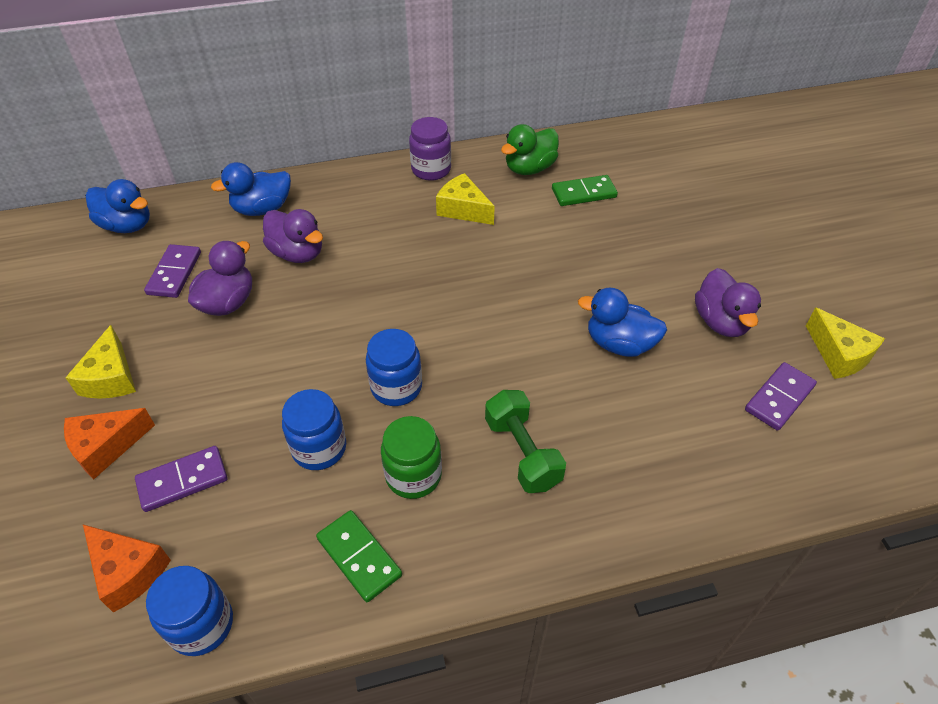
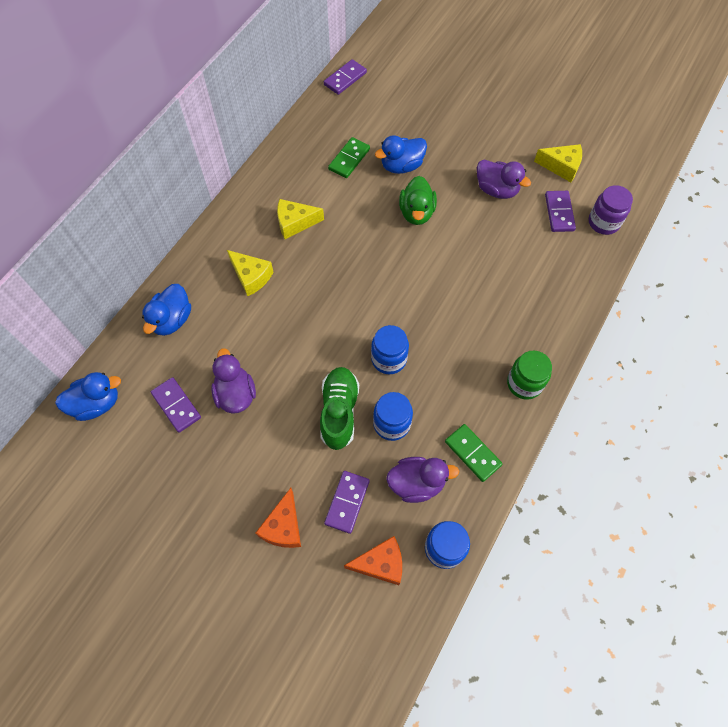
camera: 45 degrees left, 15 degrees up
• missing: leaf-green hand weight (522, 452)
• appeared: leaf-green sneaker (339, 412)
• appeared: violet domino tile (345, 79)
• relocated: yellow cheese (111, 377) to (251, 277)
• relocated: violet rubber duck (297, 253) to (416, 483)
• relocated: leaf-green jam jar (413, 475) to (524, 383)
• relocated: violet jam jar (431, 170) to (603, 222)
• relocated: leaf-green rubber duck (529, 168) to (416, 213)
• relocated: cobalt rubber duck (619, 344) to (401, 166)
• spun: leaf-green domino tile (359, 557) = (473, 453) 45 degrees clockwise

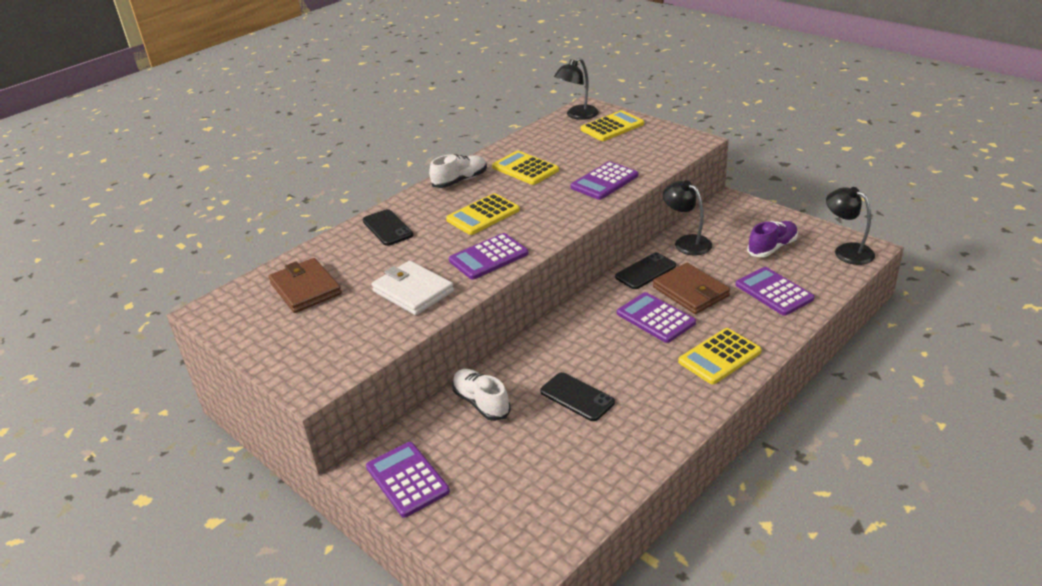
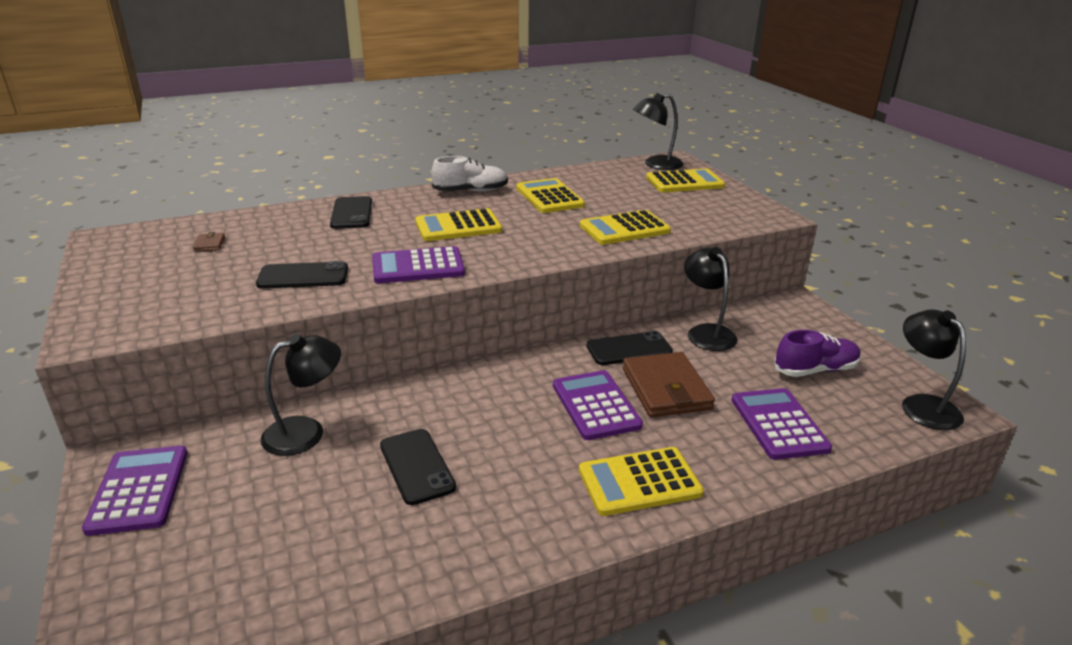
camera: 20 degrees right, 5 degrees down
• exchanged: white card wallet (413, 291) to black phone (303, 276)
• exchanged: white sneaker (481, 403) to black desk lamp (306, 432)
• colour: violet adding machine (604, 181) to yellow adding machine (624, 229)
• size: brown card wallet (305, 289) = (209, 244) x0.41

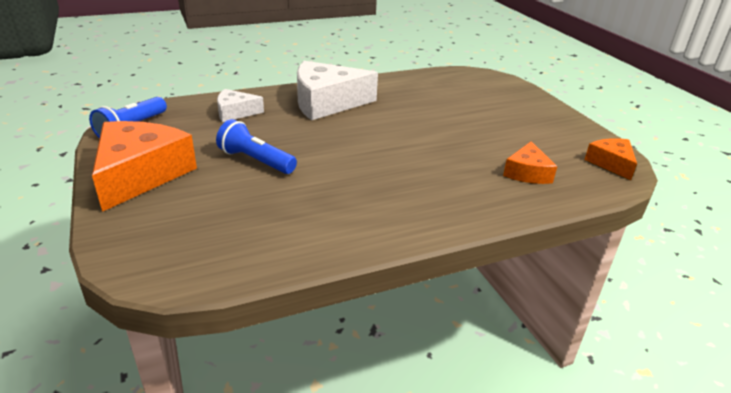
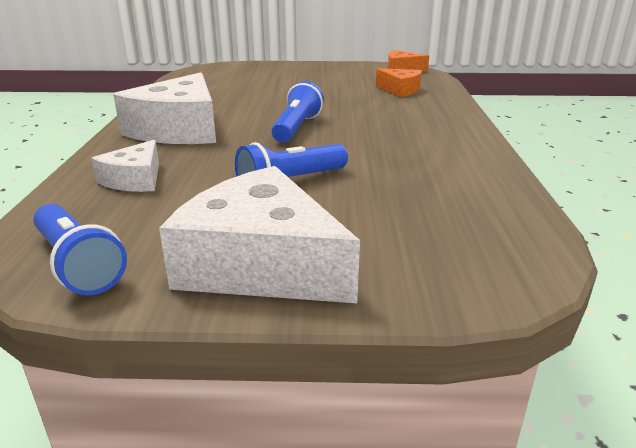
camera: 65 degrees left, 5 degrees down
• appeared: cobalt pocket torch (296, 128)
• colour: orange cheese (140, 174) to white cheese (261, 264)

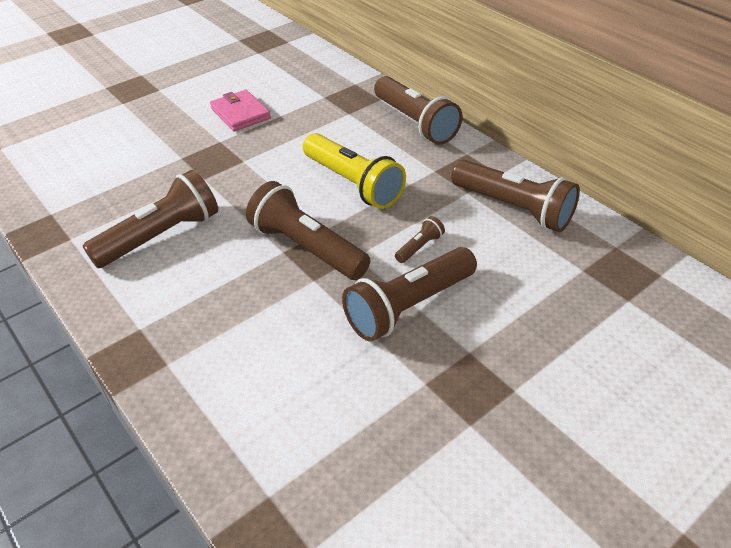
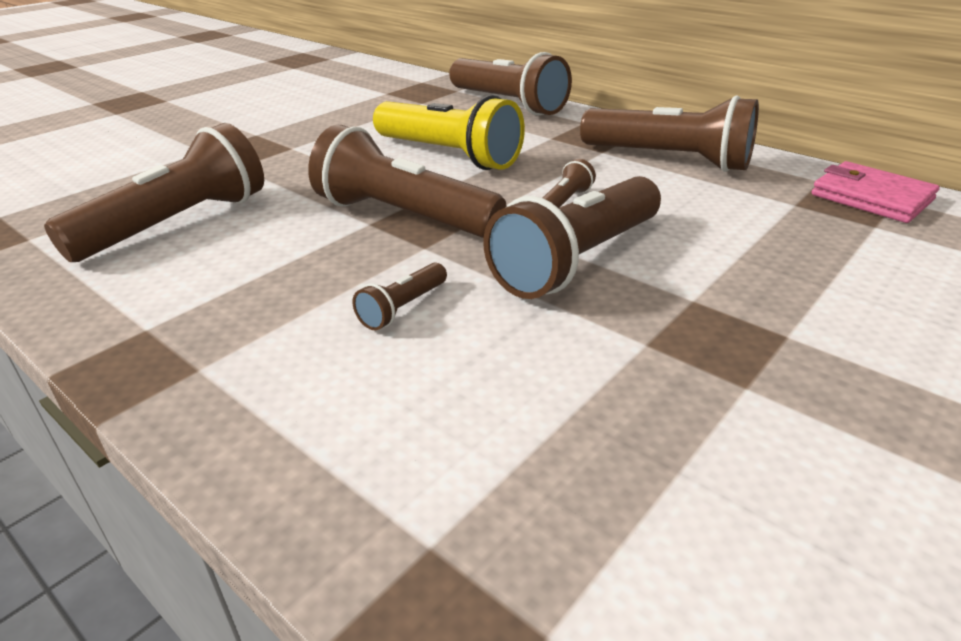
camera: 10 degrees left, 10 degrees down
• appeared: brown pocket torch (402, 308)
• relocated: pink card wallet (240, 113) to (871, 197)

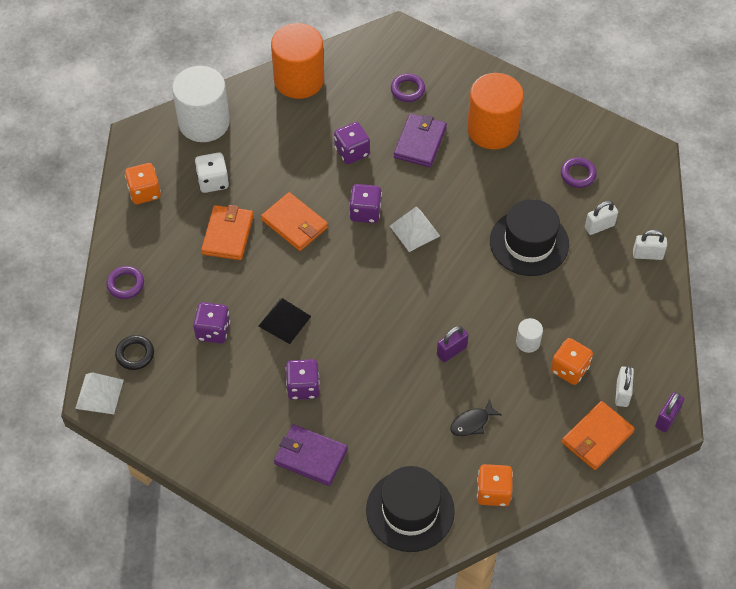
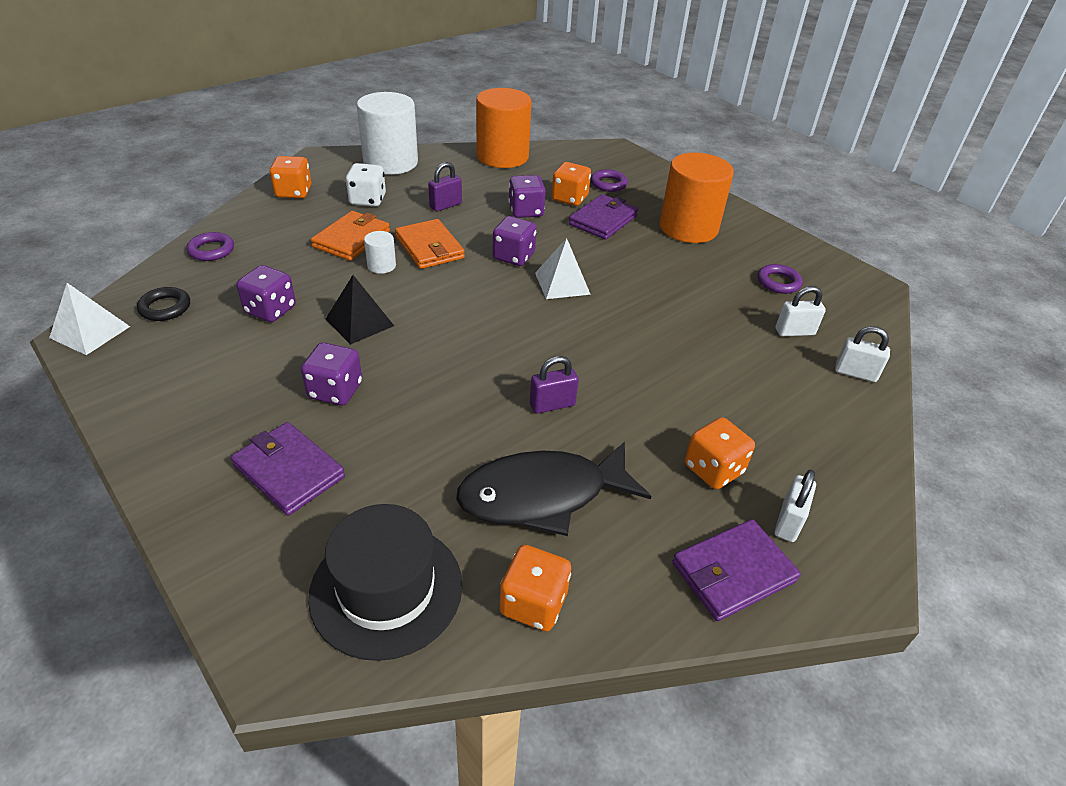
camera: 15 degrees right, 15 degrees down
• missing: black tall hat (529, 242)
• appeared: orange game die (569, 198)
• relocated: white cylinder shape (528, 342) to (381, 266)
• relocated: violet small lock (667, 418) to (445, 205)
• colour: orange card wallet (597, 437) to violet card wallet (733, 572)
• size: black toy fish (472, 423) = (542, 495) x2.23

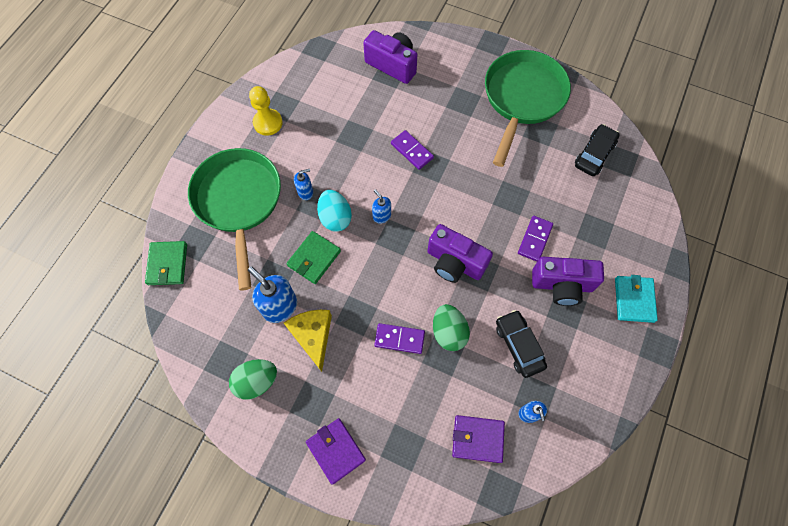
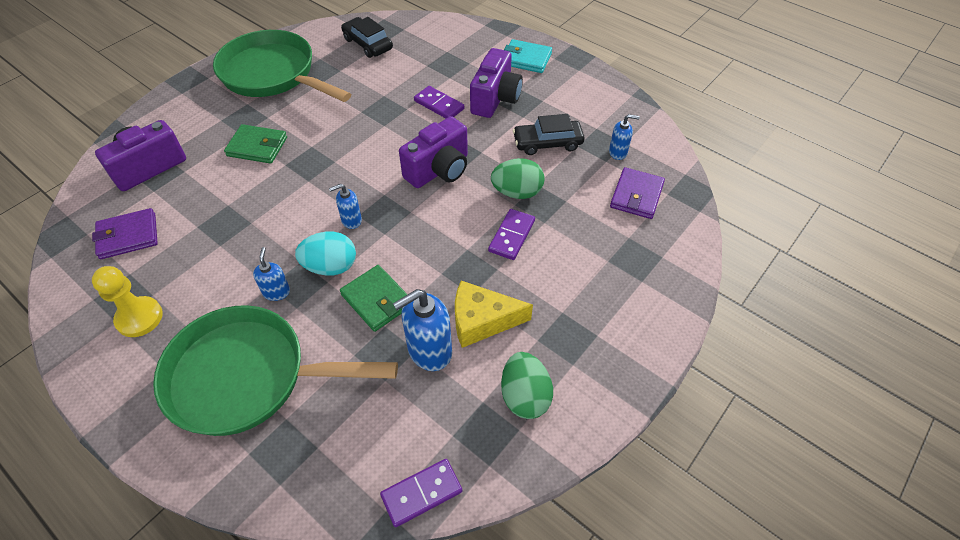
camera: 75 degrees left, 15 degrees down
• relocated: leaf-green card wallet (168, 264) to (257, 146)
• relocated: violet card wallet (336, 451) to (128, 236)
• relocated: violet domino tile (412, 151) to (421, 493)

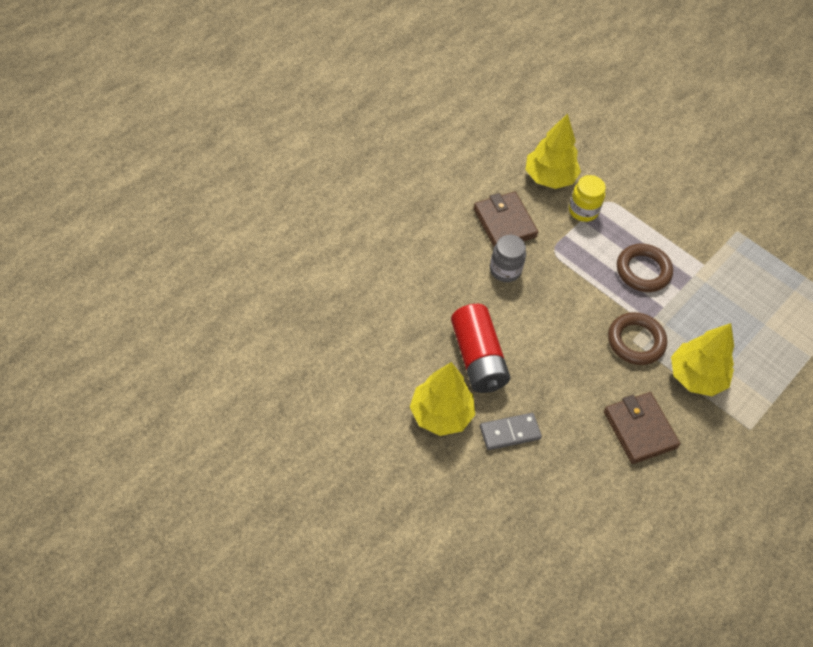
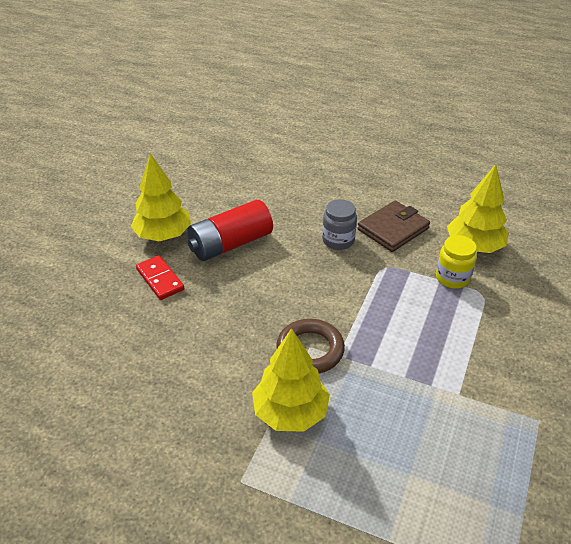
camera: 75 degrees right, 15 degrees down
• missing: brown card wallet (640, 429)
• missing: brown ring (643, 271)
• colour: grey domino tile (510, 432) to crimson domino tile (160, 279)

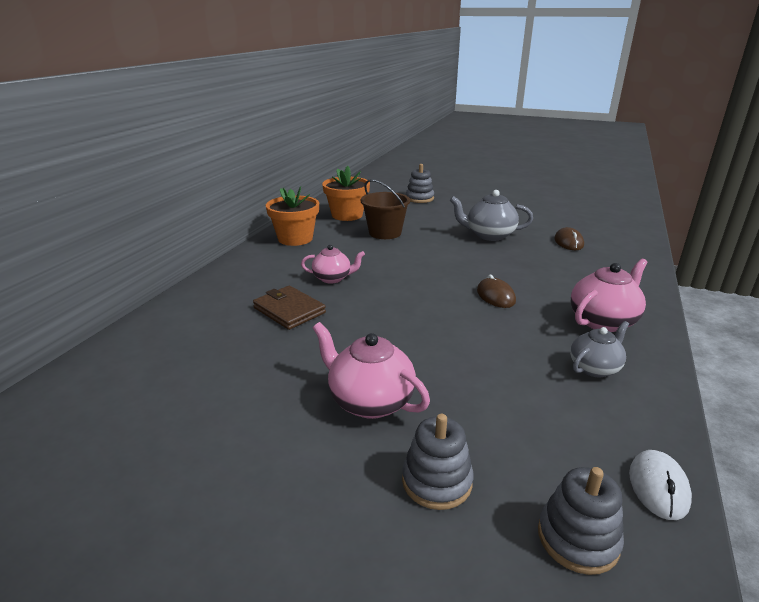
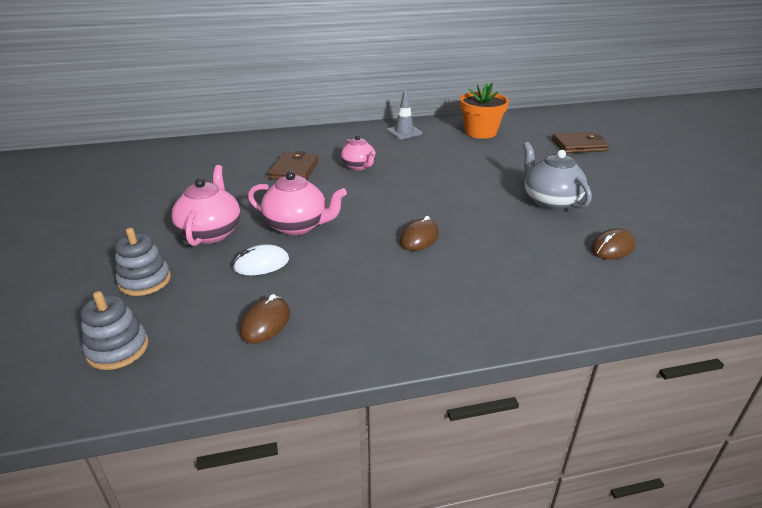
camera: 55 degrees right, 5 degrees up
• missing: brown bucket (385, 233)
• missing: grey tea pot (595, 368)
• appeared: brown computer mouse (265, 323)
• relocated: pink tea pot (603, 321) to (297, 226)
• relocated: white computer mouse (658, 487) to (261, 264)
• exchanged: orange plant pot (295, 239) to grey road cone (404, 132)
• exchanged: grey stacking rings (419, 198) to brown card wallet (579, 145)

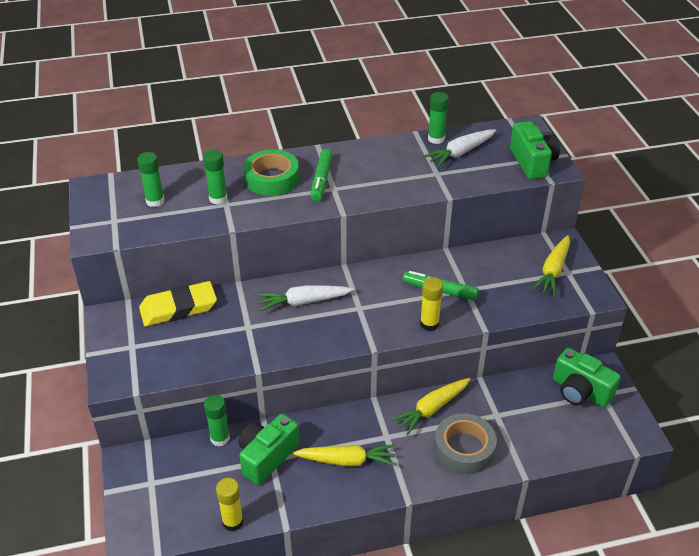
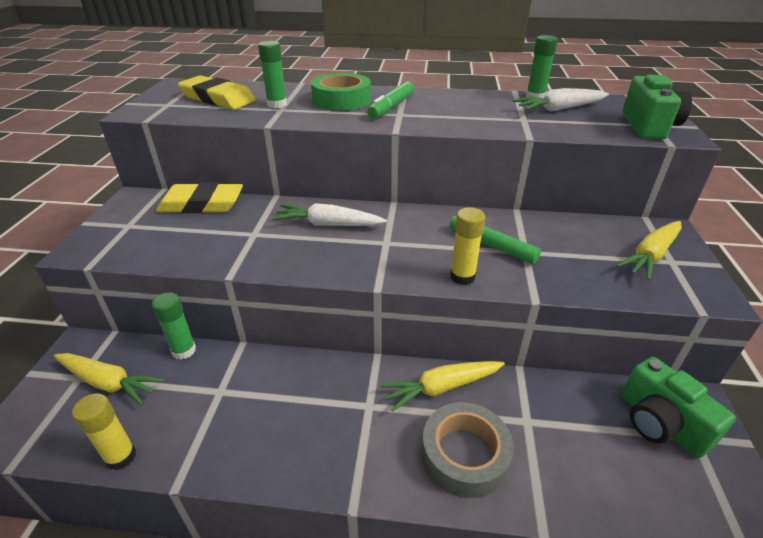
camera: 20 degrees right, 5 degrees down
• missing: leaf-green camera (267, 457)
• relocated: yellow toy carrot (346, 460) to (108, 382)
• exchanged: leaf-green glue (155, 201) to yellow gum eraser (218, 98)

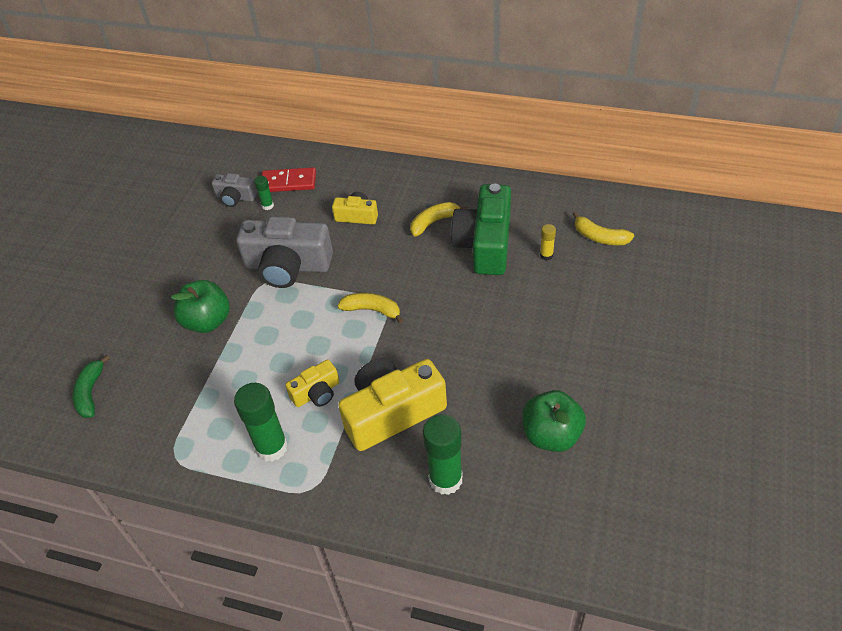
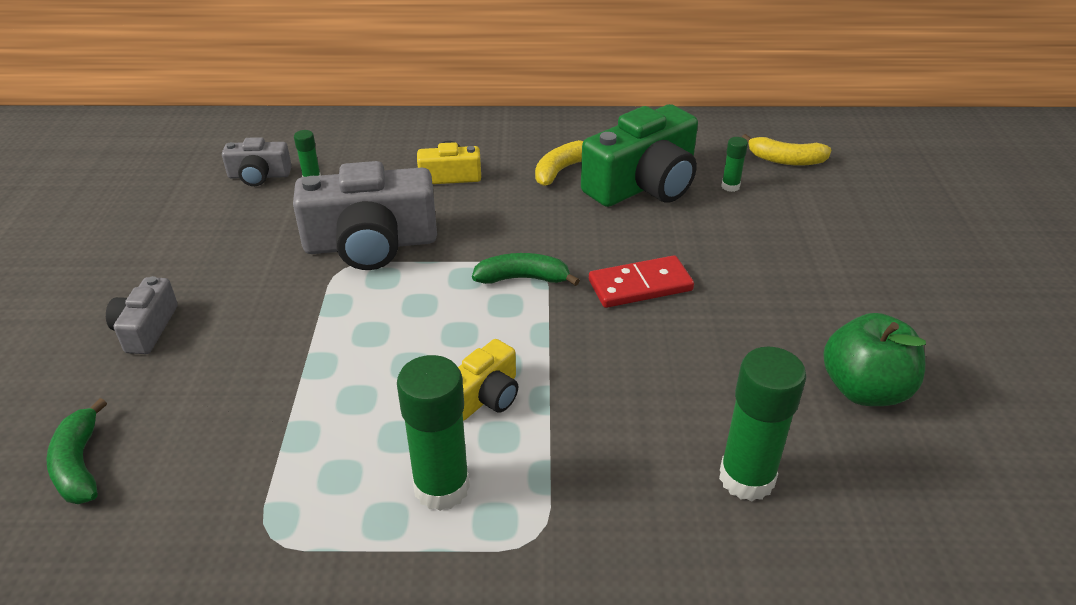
camera: 20 degrees left, 10 degrees down
• missing: leaf-green apple fruit (207, 321)
• missing: yellow camera (392, 412)
• appeared: grey camera (146, 329)
• relocated: crimson domino tile (288, 182) to (640, 285)
• colour: yellow banana fruit (372, 310) to leaf-green banana fruit (523, 278)
• colour: yellow glue (546, 255) to leaf-green glue (730, 186)
• spun: leaf-green camera (485, 244) = (643, 184) 120 degrees counterclockwise

